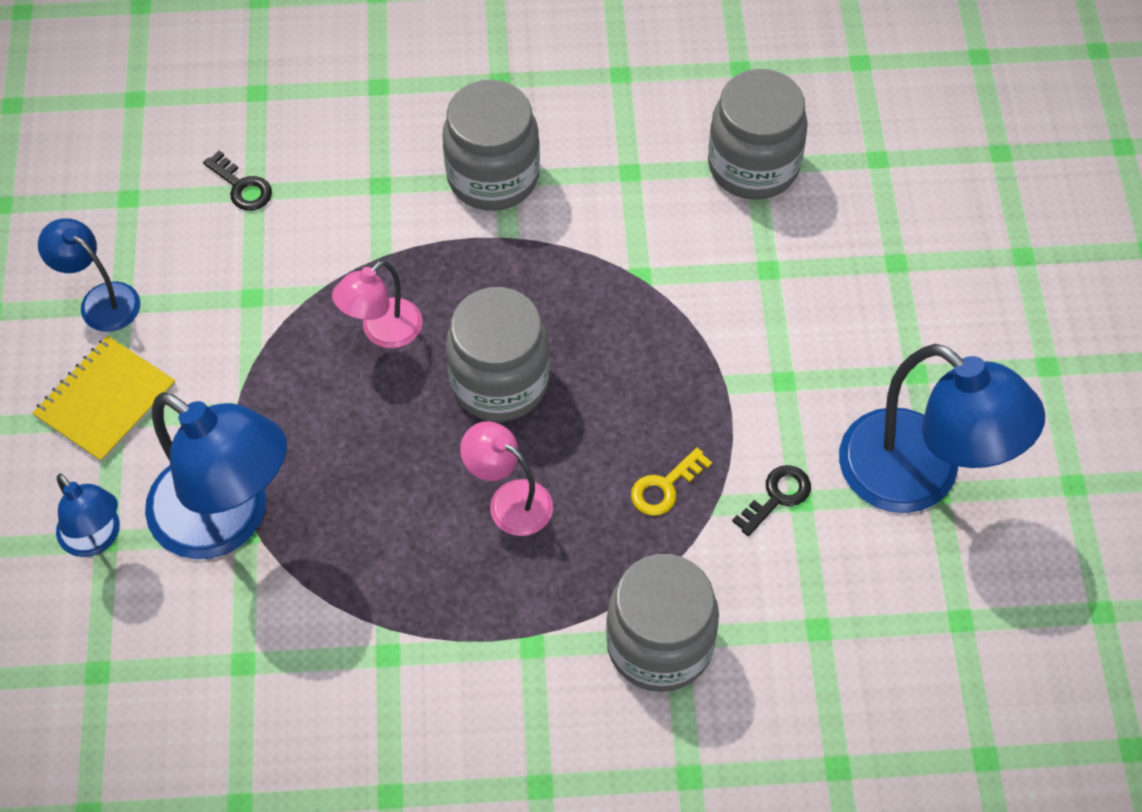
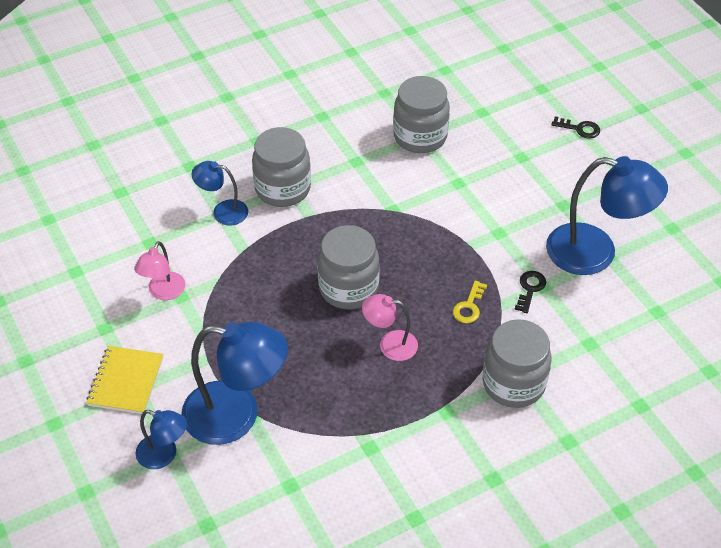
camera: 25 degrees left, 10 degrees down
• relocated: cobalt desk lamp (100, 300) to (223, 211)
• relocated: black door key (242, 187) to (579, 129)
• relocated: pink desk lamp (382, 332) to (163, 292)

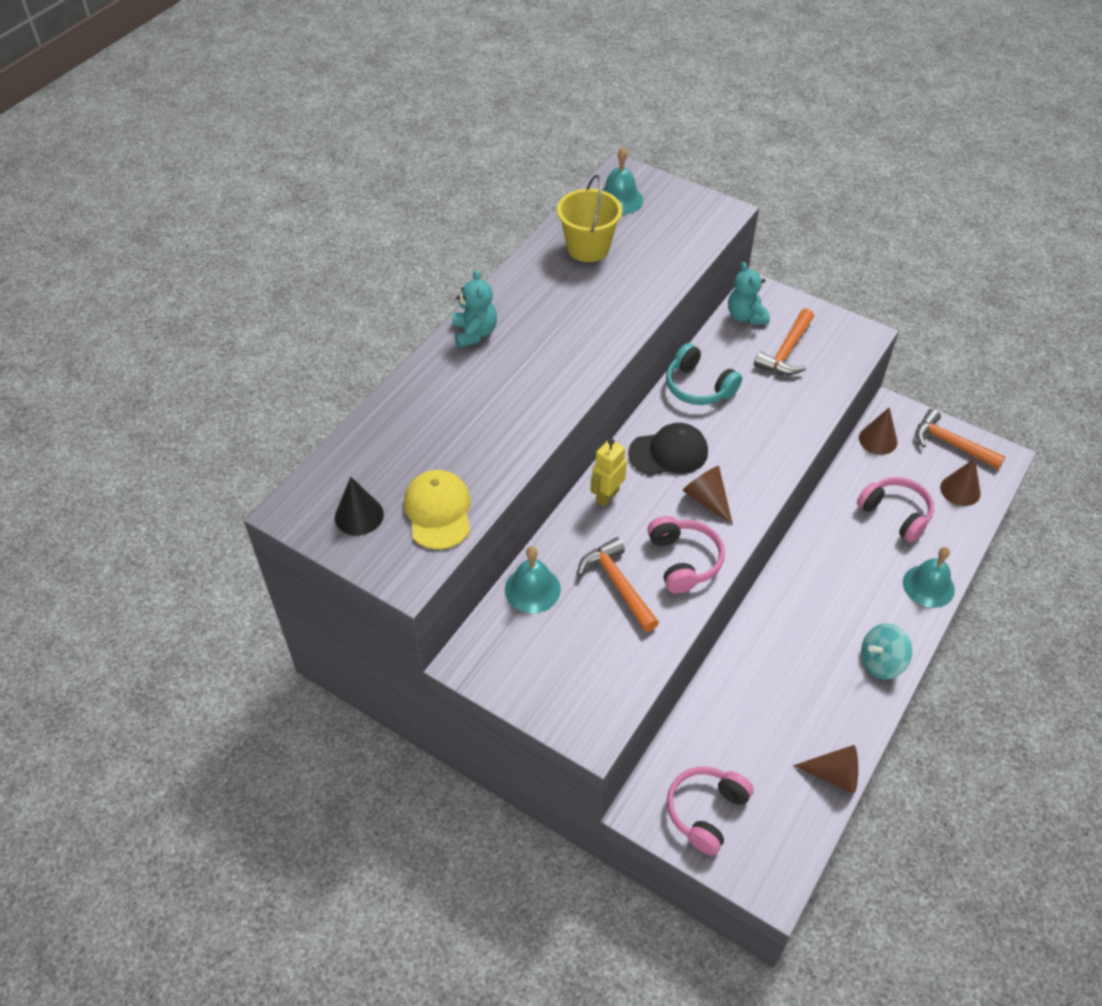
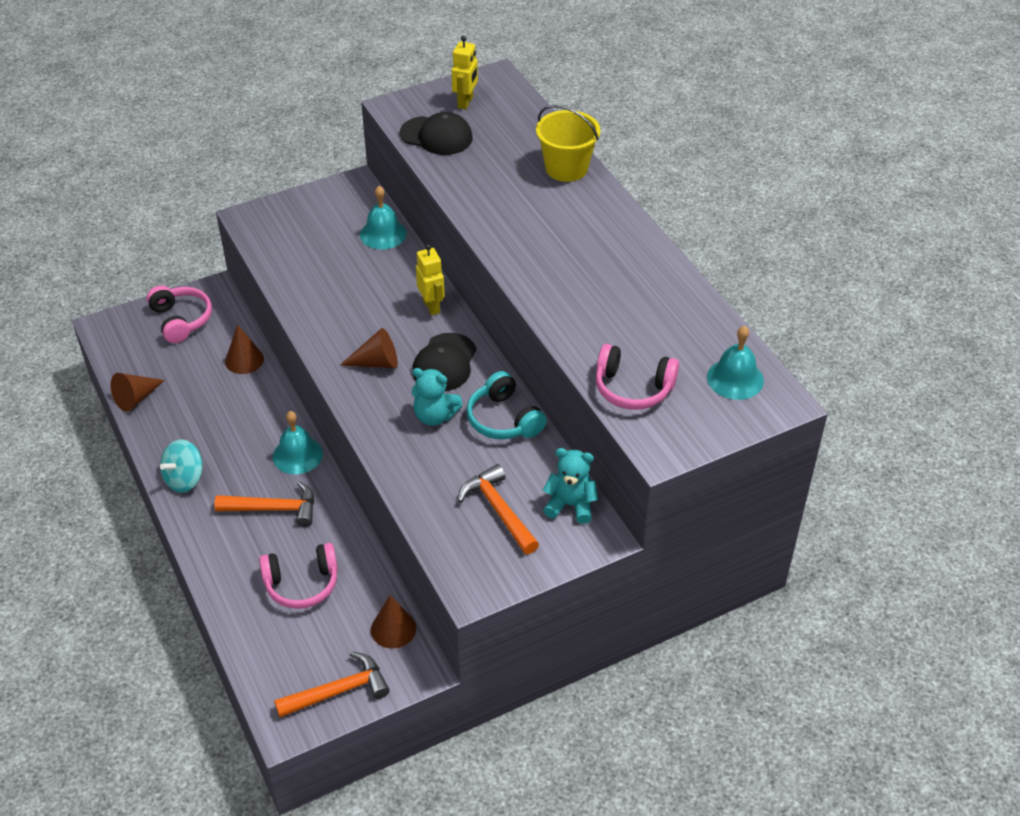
camera: 120 degrees right, 5 degrees down
• relocated: turquoise teddy bear (474, 333) to (435, 416)
• relocated: yellow bucket (588, 248) to (566, 168)
• relocated: orange carpenter's hammer (618, 584) to (274, 509)
• relocated: pink headset (684, 561) to (633, 388)
• relocated: turquoise school bell (928, 586) to (297, 455)
• relocated: brown cone (960, 490) to (244, 360)
• exchanged: black cone (359, 515) to yellow toy robot (465, 102)
• colour: yellow baseball cap (438, 511) to black baseball cap (436, 136)
• spun: turquoise headset (698, 387) = (503, 419) 105 degrees counterclockwise
• spun: turquoise spinning top (881, 662) = (184, 479) 150 degrees counterclockwise

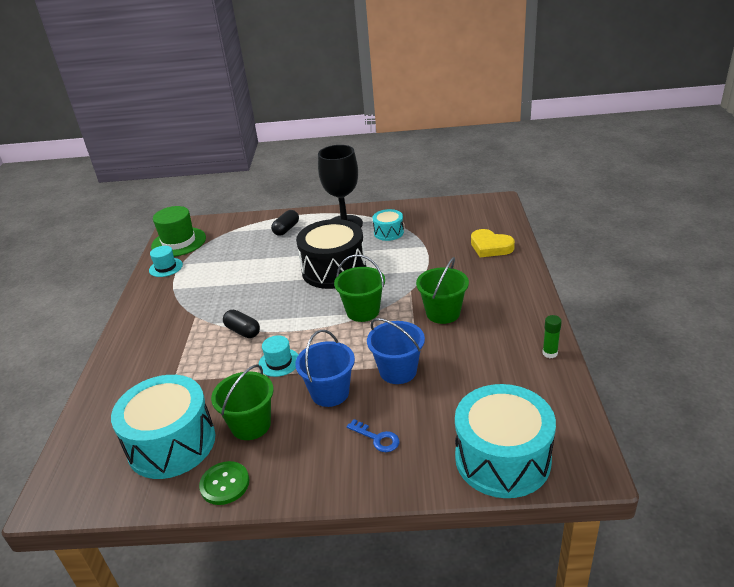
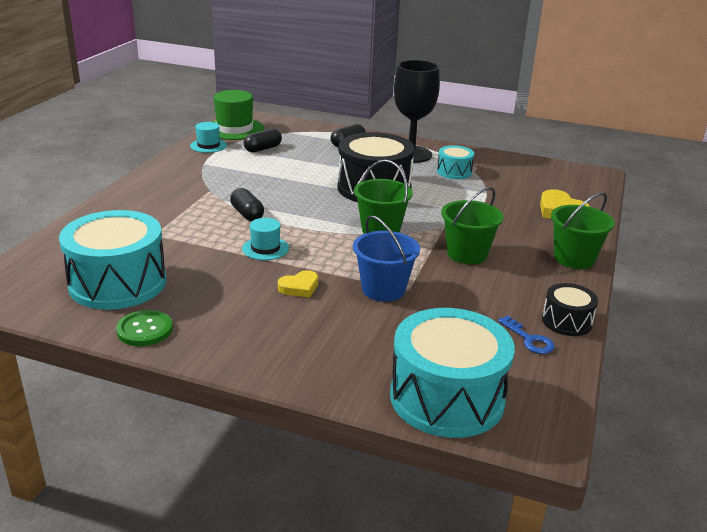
camera: 15 degrees right, 5 degrees down
• appeared: black capsule (263, 149)
• relocated: leaf-green bucket (251, 425) to (574, 258)
• relocated: cobalt door key (377, 438) to (529, 339)
• exchanged: cobalt bucket (330, 393) to yellow heart shape (299, 287)
• exchanged: leaf-green glue (550, 353) to black toy drum (566, 321)

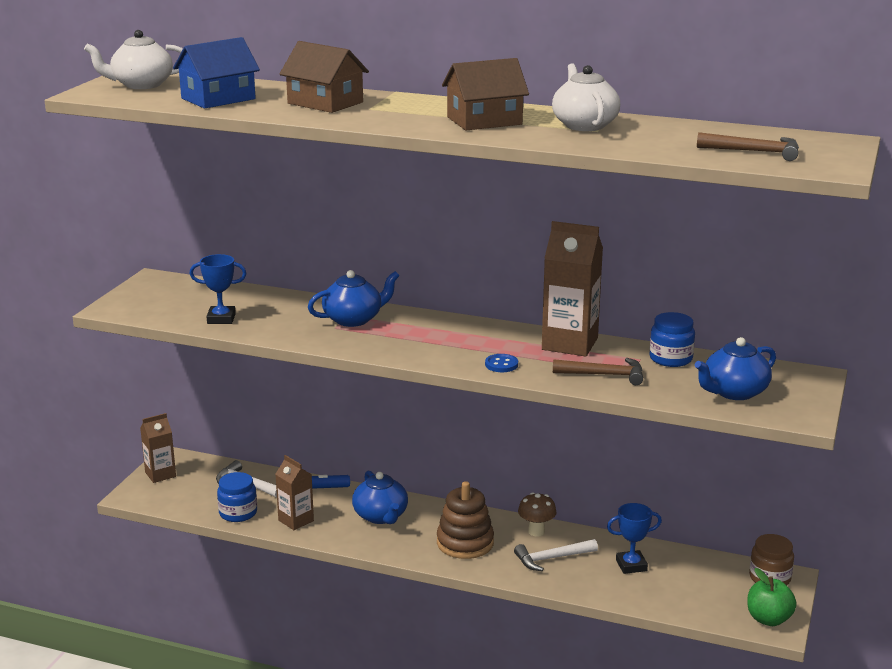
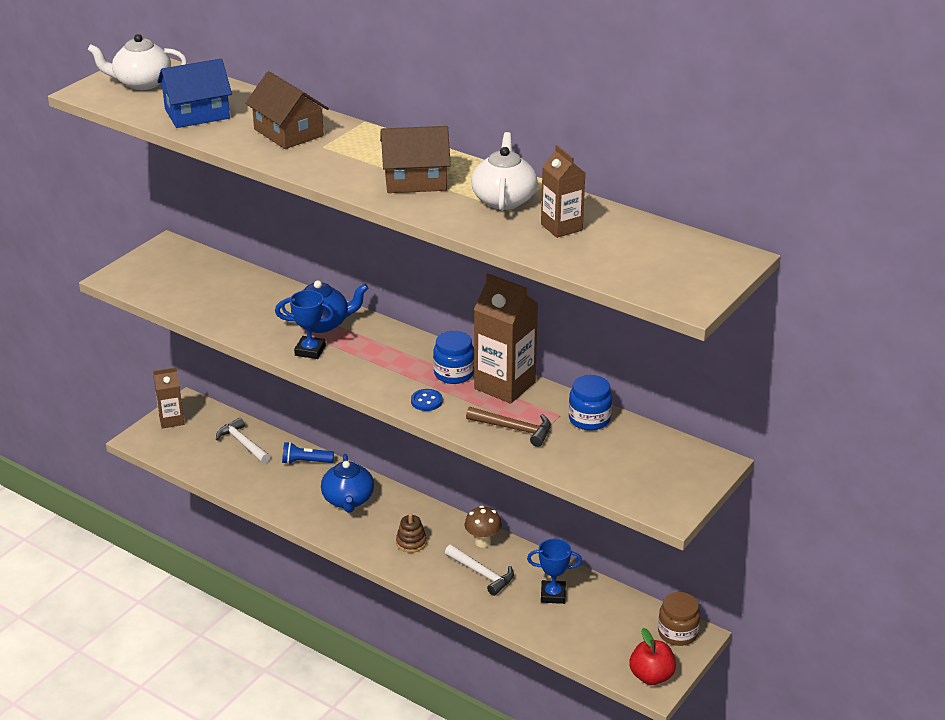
camera: 15 degrees right, 10 degrees up
• missing: cobalt tea pot (734, 392)
• missing: brown carpenter's hammer (755, 152)
• relocated: cobalt trophy (221, 319) to (310, 351)
• relocated: cobalt jam jar (238, 513) to (454, 373)
• relocated: brown carton (296, 520) to (561, 227)
• colour: leaf-green apple fruit (768, 619) to crimson apple fruit (651, 676)
• spun: white carpenter's hammer (551, 559) = (482, 574) 135 degrees counterclockwise
• size: brown stacking rings (465, 543) = (411, 542) x0.56

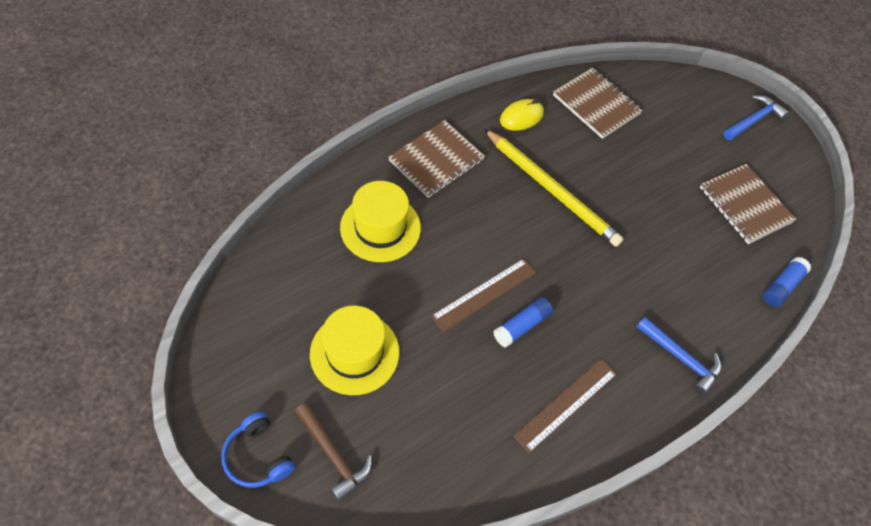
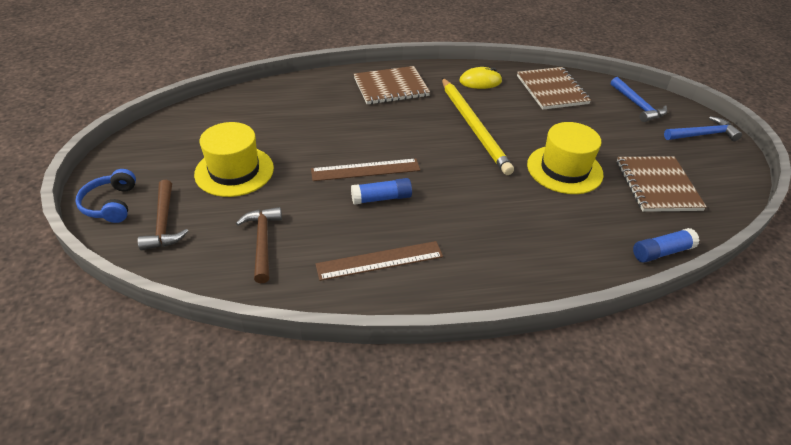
camera: 30 degrees right, 15 degrees down
• appeared: brown carpenter's hammer (262, 242)
• relocated: yellow tall hat (380, 227) to (564, 169)
• relocated: cobalt carpenter's hammer (680, 358) to (637, 105)

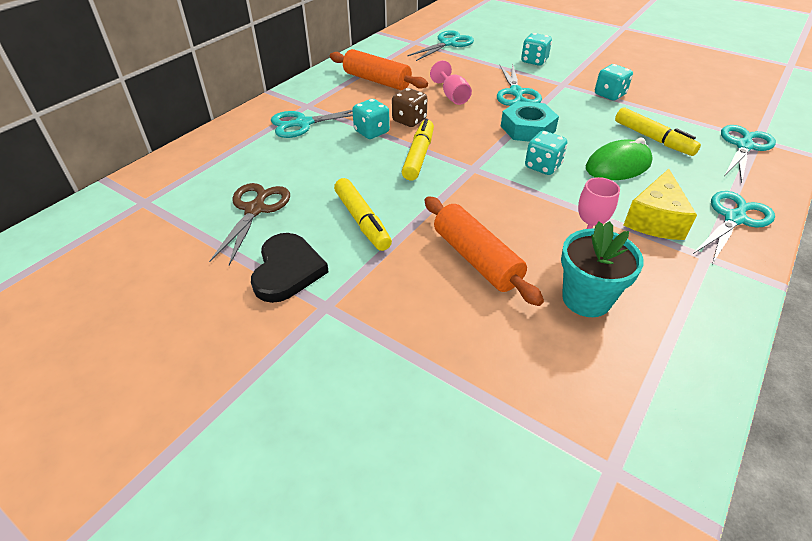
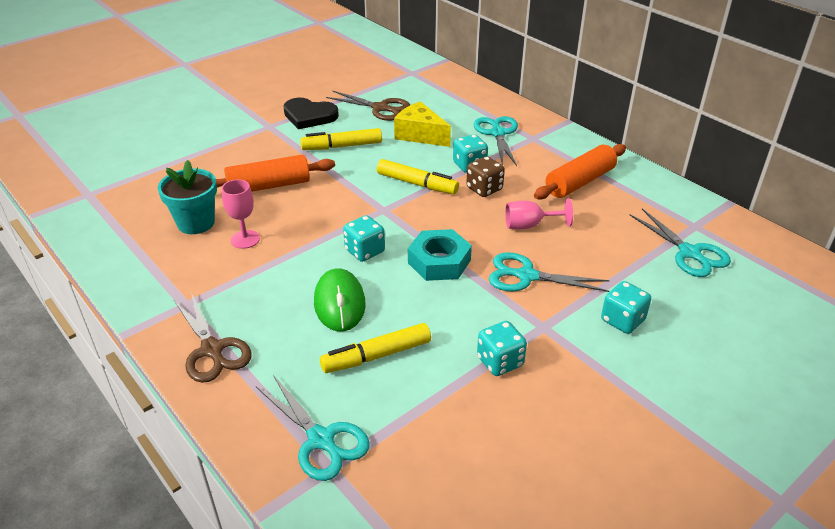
camera: 105 degrees right, 5 degrees down
• relocated: yellow cheese (655, 220) to (420, 135)
• colour: turquoise shears (734, 219) to brown shears (212, 349)

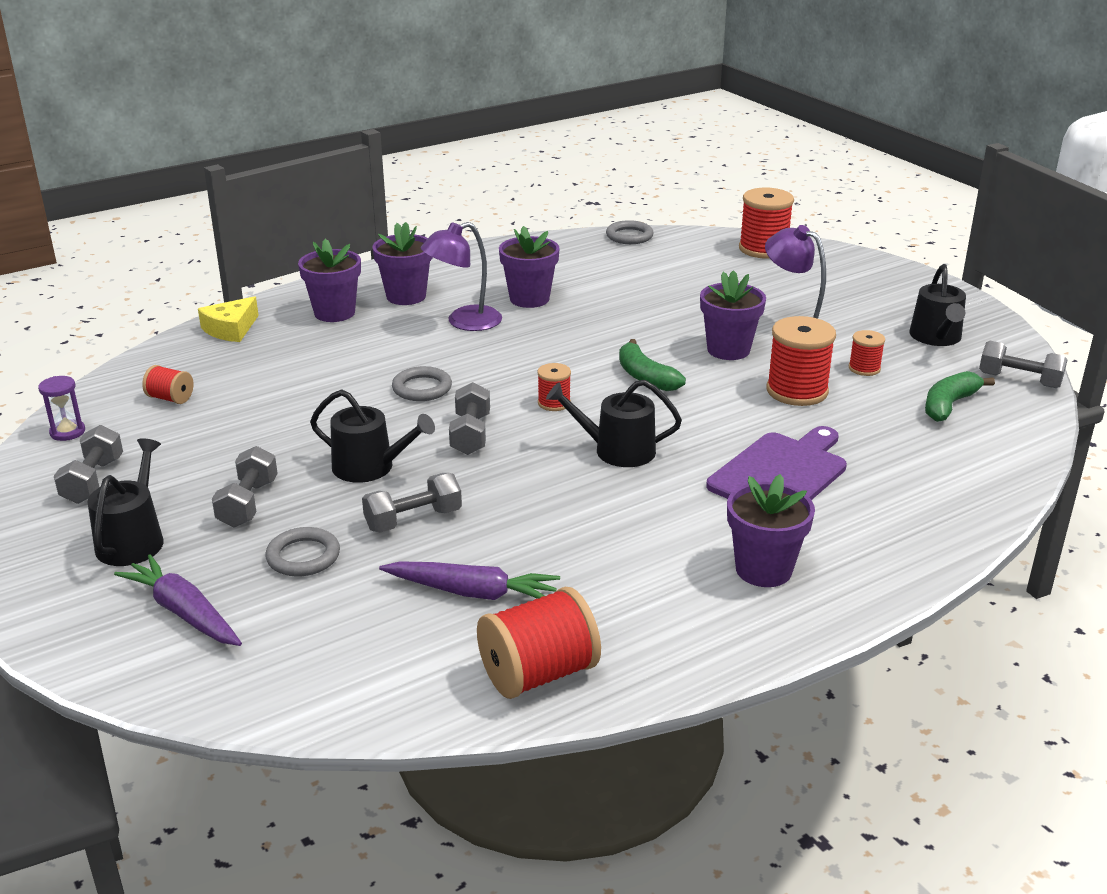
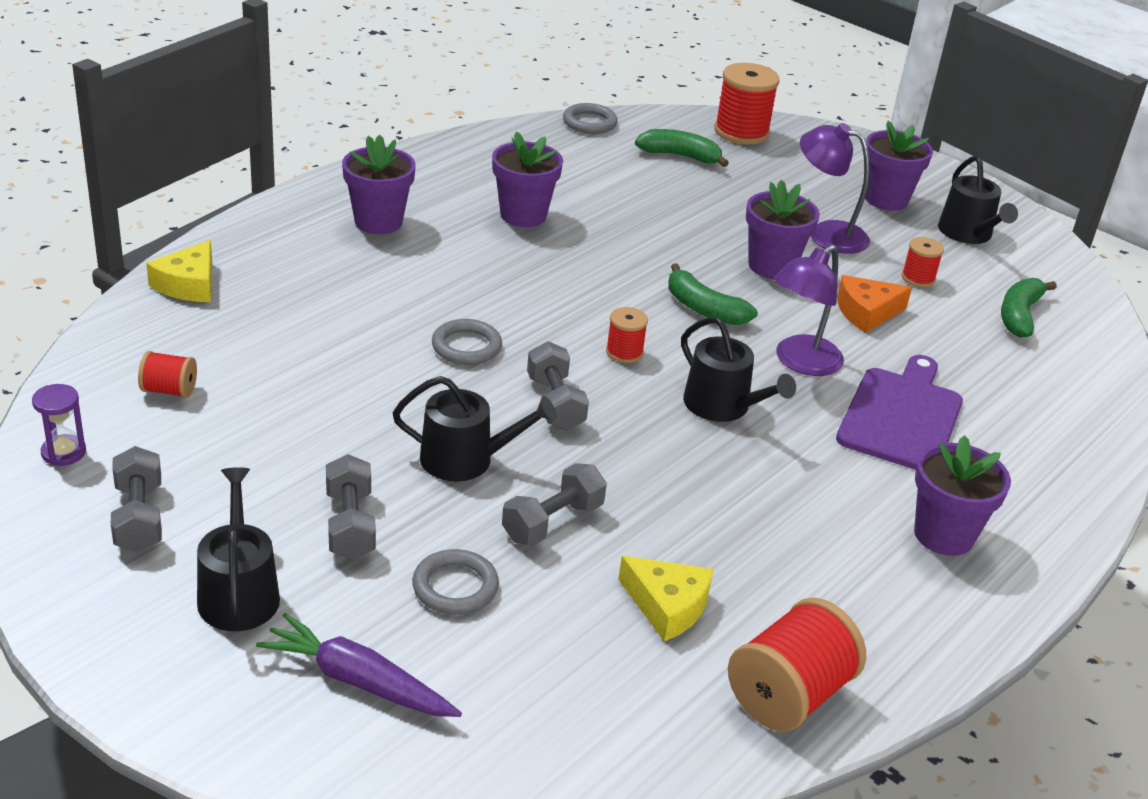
camera: 20 degrees left, 5 degrees up
• missing: grey hand weight (1019, 380)
• appeared: leaf-green banana fruit (680, 156)
• relocated: violet plant pot (334, 313) to (886, 199)
• relocated: violet desk lamp (464, 322) to (800, 362)
• exchanged: violet toy carrot (472, 592) to yellow cheese (667, 606)
• exchanged: crimson reel of thread (797, 391) to orange cheese (866, 312)
• spun: black watering pot (616, 450) = (723, 406) 120 degrees counterclockwise

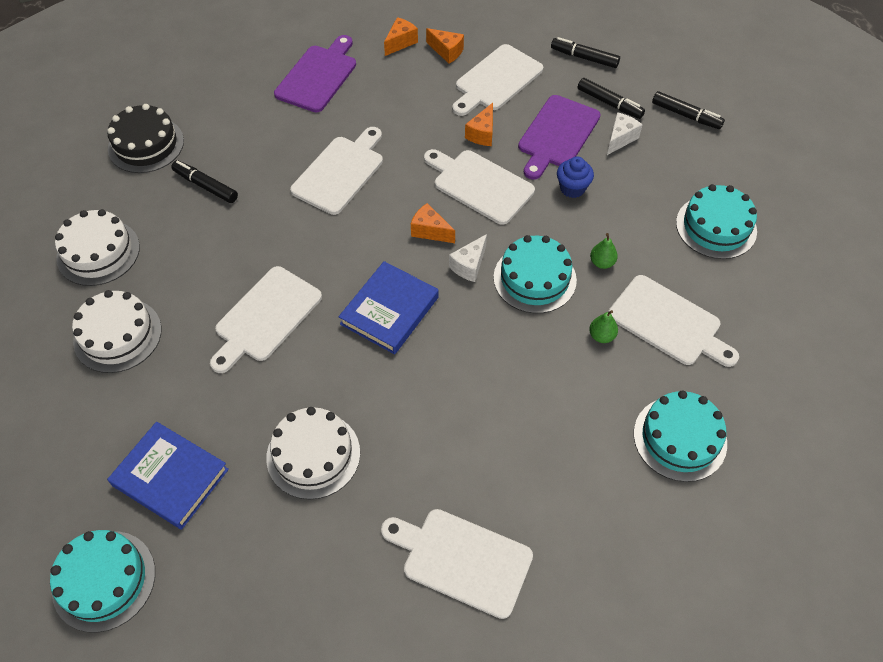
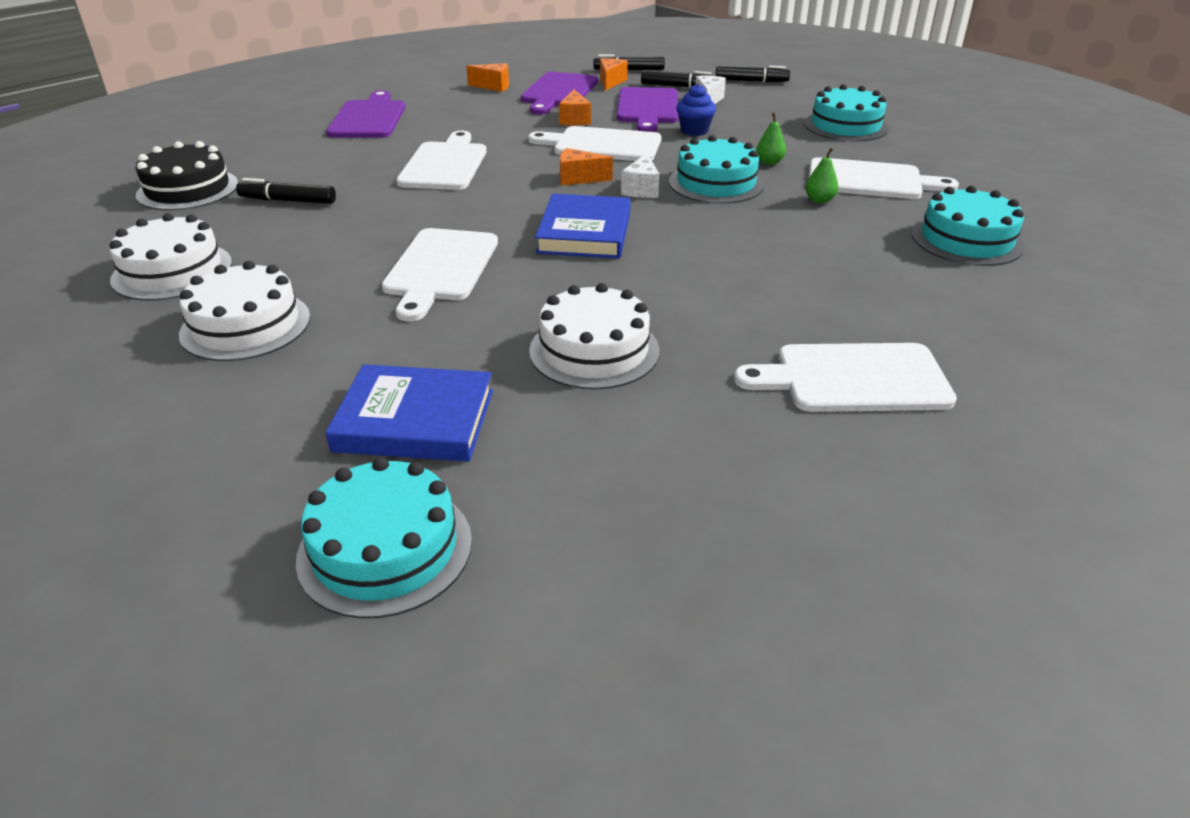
camera: 25 degrees left, 20 degrees down
• relocated: orange cheese (400, 42) to (611, 82)
• colour: white bread board (496, 80) to violet bread board (558, 92)

